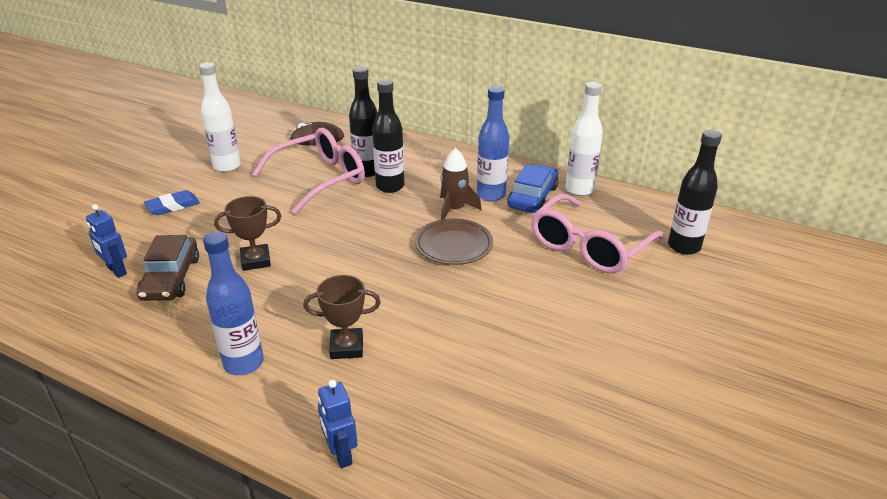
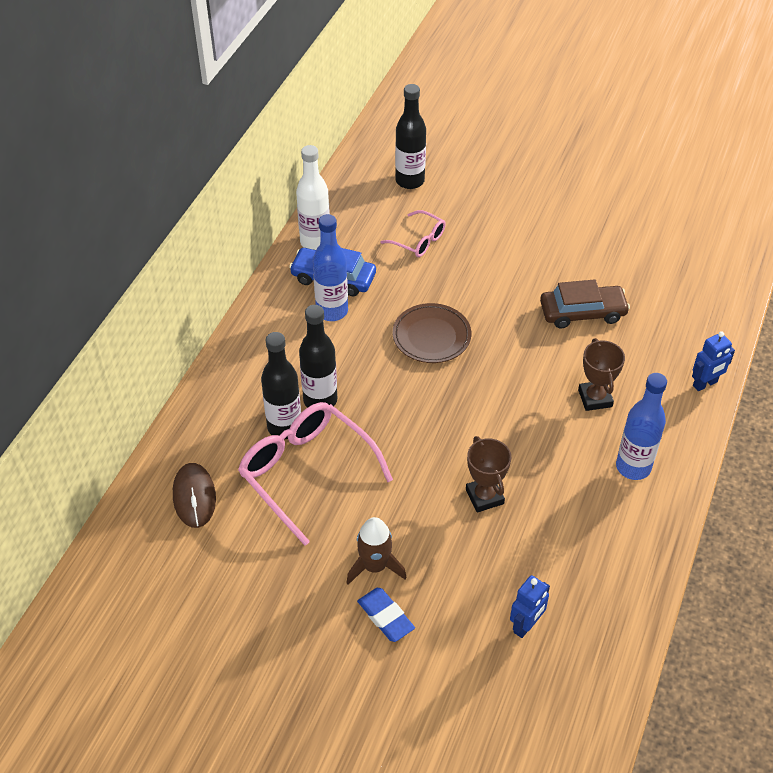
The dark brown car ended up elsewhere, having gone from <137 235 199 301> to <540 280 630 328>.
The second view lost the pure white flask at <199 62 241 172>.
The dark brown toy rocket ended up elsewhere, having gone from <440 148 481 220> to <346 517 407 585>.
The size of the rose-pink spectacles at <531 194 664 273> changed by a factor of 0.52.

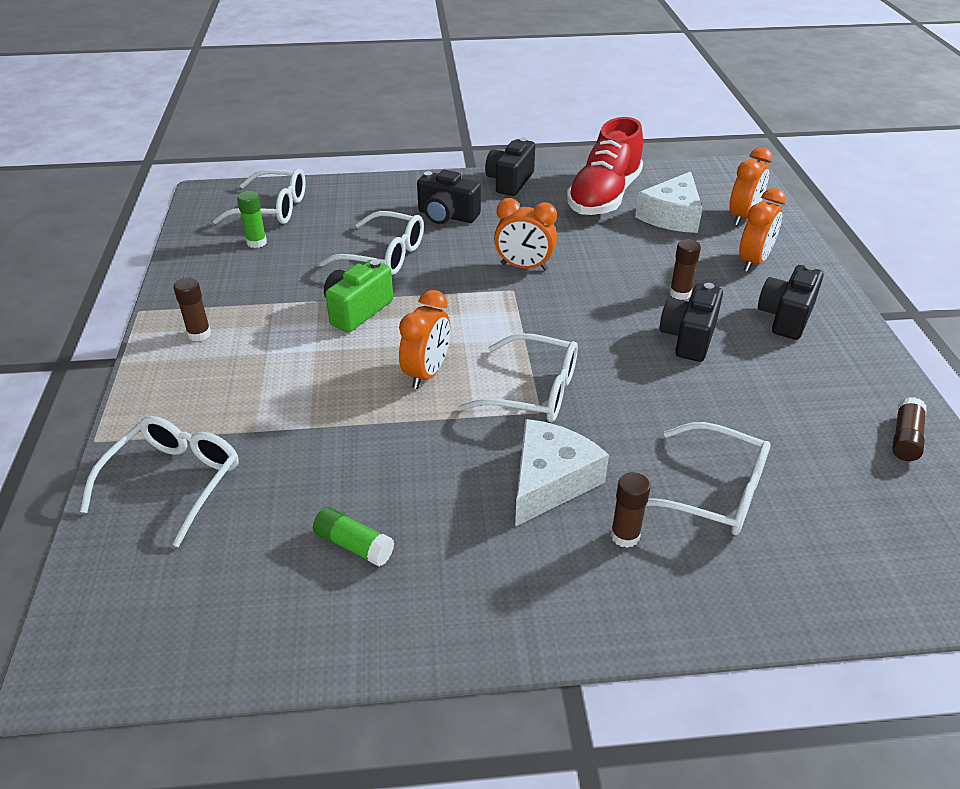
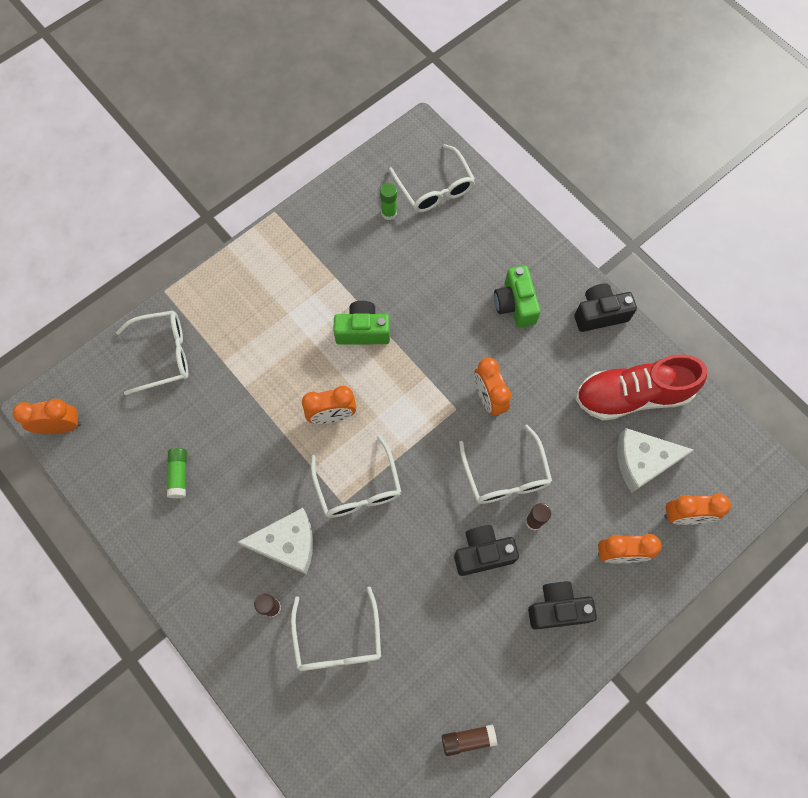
The second view lost the dark brown glue at <174 278 211 341>.
The pure white spectacles ended up elsewhere, having gone from <319 211 424 275> to <459 425 552 504>.
What was the jet-black camera at <417 170 481 224> turned into the emerald camera at <494 265 540 328>.
The second view gained the orange bedside clock at <13 399 81 434>.

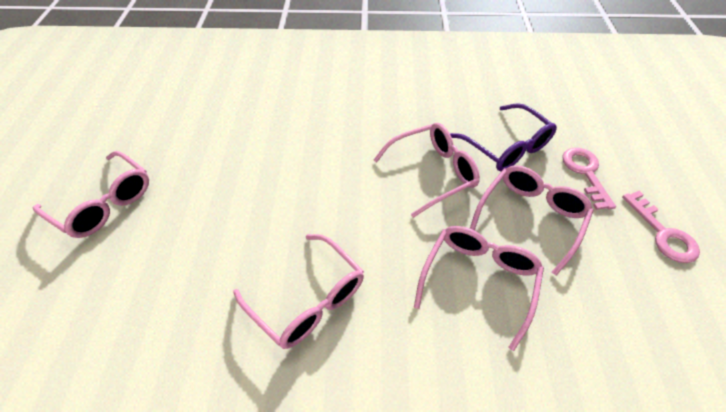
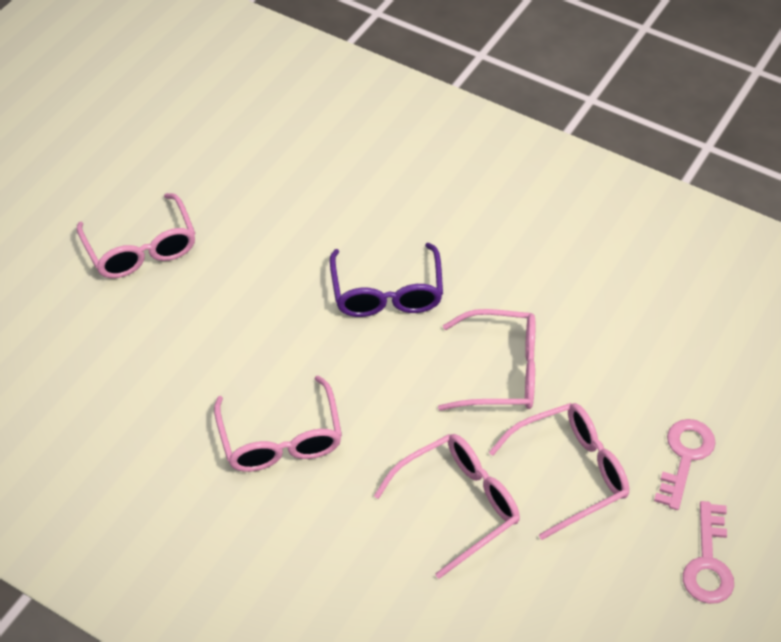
The purple spectacles ended up elsewhere, having gone from <450 103 557 171> to <330 243 443 317>.

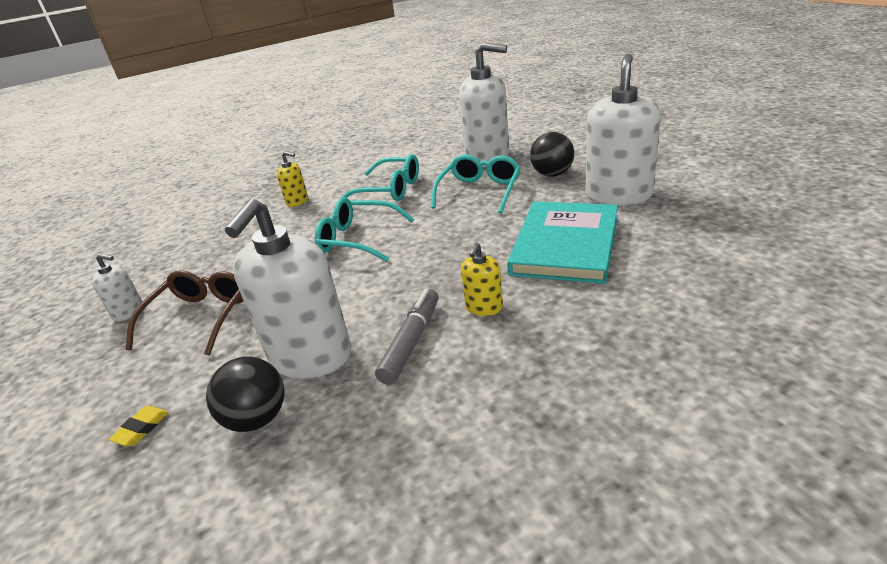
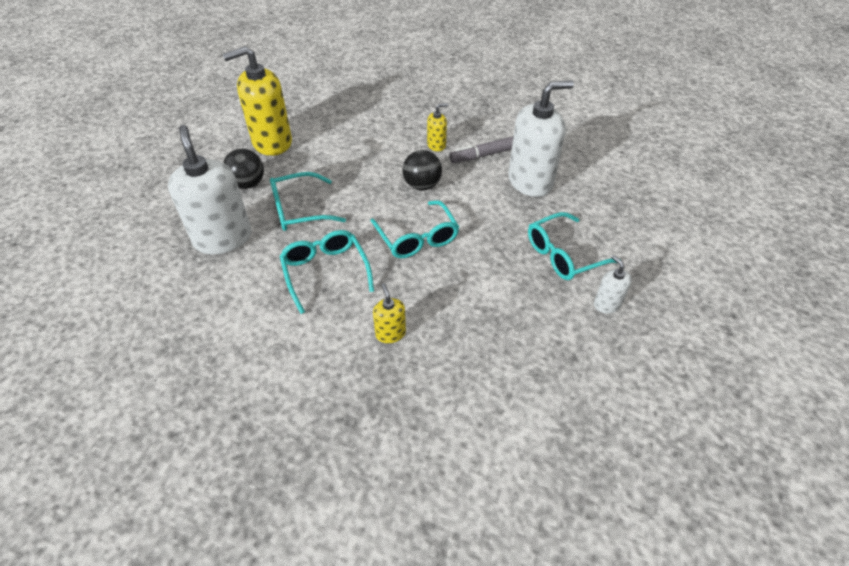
The second view lost the yellow pencil eraser at <109 406 169 446>.
What was the dark brown spectacles at <126 270 244 356> turned into the teal spectacles at <528 212 622 280>.
The jet-black play ball ended up elsewhere, having gone from <206 357 284 432> to <403 150 442 190>.
The second view lost the teal book at <507 201 618 284>.
What was the pure white pump bottle at <586 54 661 206> turned into the yellow pump bottle at <223 46 292 156>.

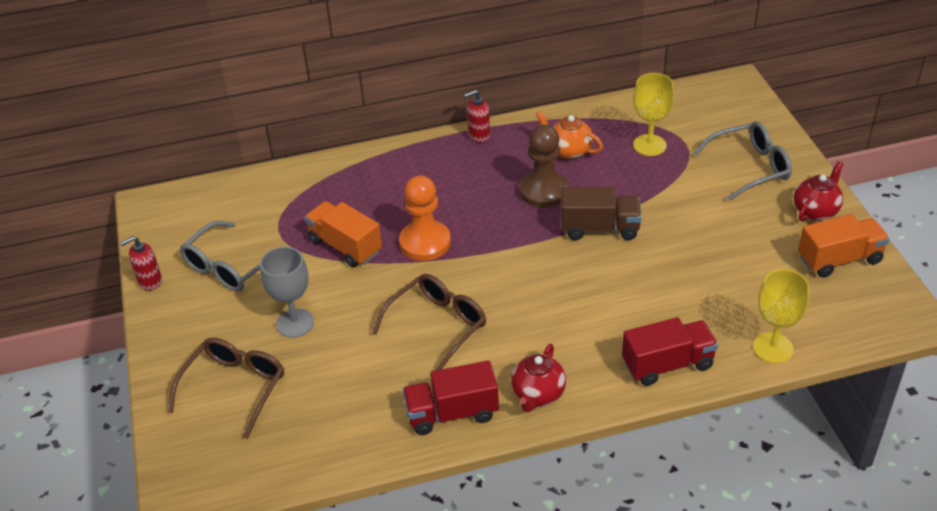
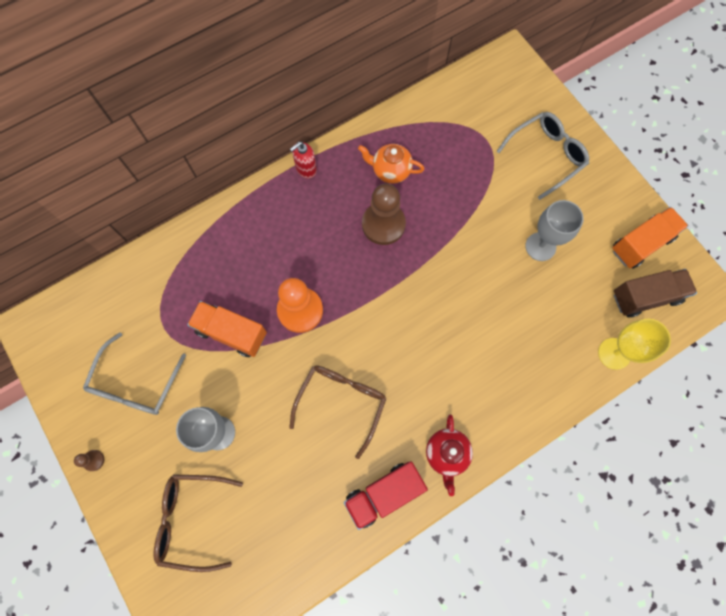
The second view lost the scarlet pump bottle at <120 236 162 290>.
The dark brown spectacles at <168 338 284 439> ended up facing another way, 90 degrees counterclockwise from before.
The dark brown lorry ended up elsewhere, having gone from <561 187 642 240> to <614 269 697 318>.
The second view lost the scarlet lorry at <622 317 718 386>.
The second view lost the yellow wine glass at <633 73 674 156>.
The second view lost the scarlet teapot at <794 161 844 221>.
The second view gained the dark brown game pawn at <74 450 104 471>.
The second view gained the gray wine glass at <525 200 584 261>.

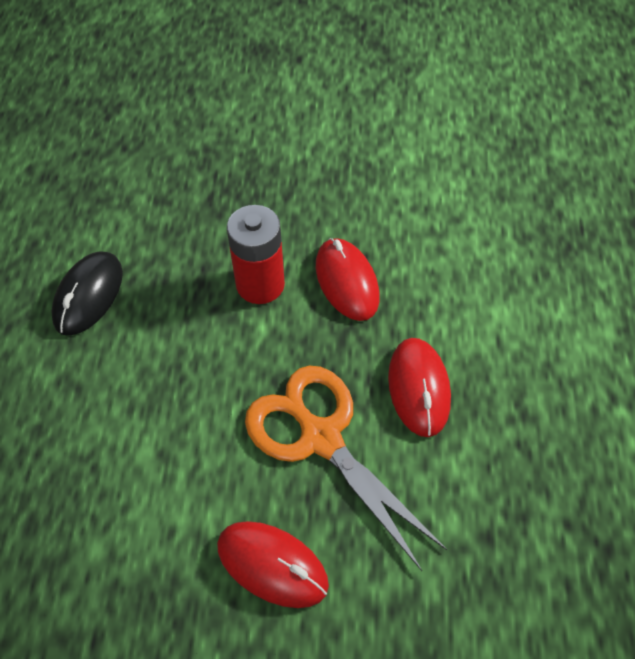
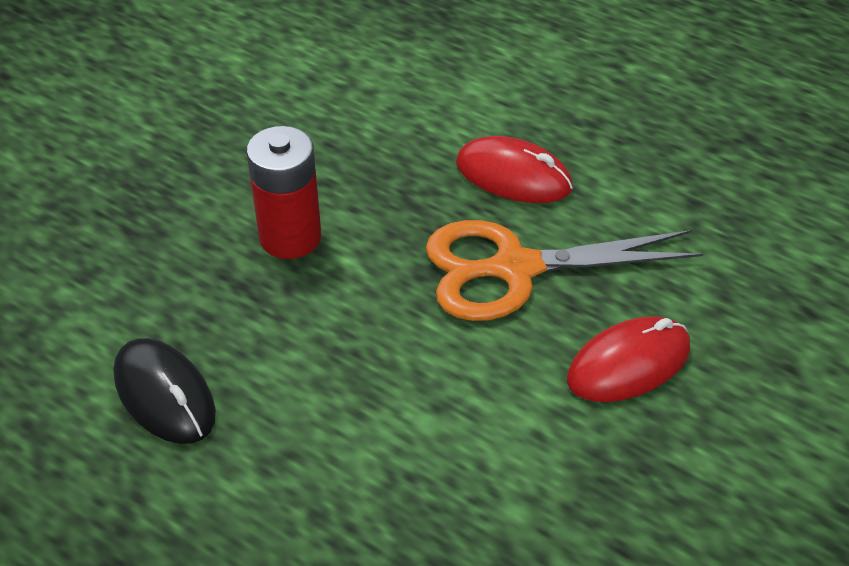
The second view lost the scarlet mouse at <316 238 380 321>.

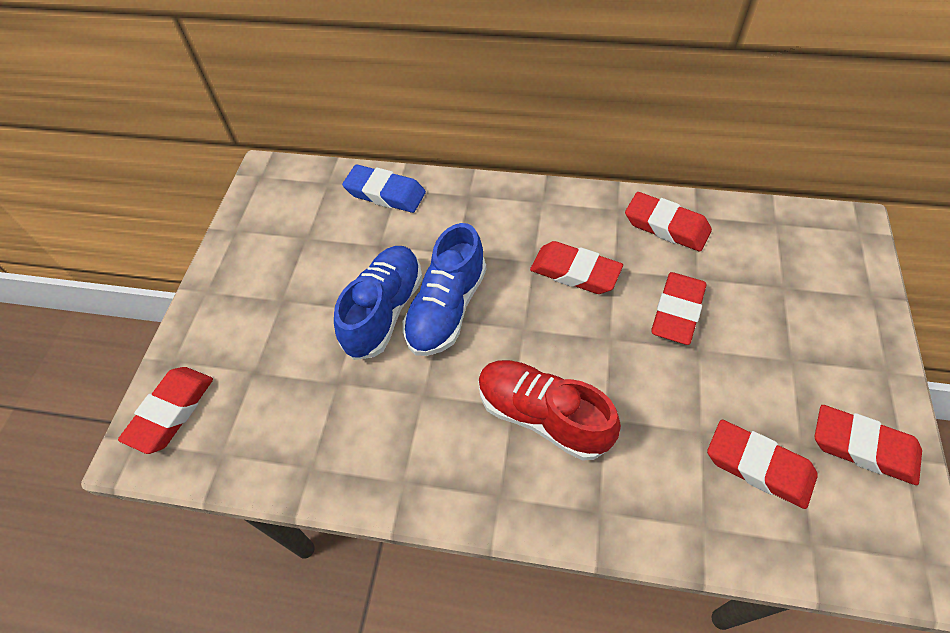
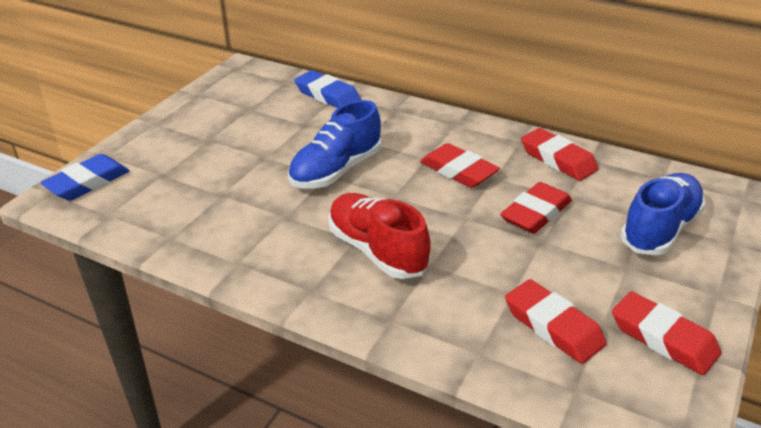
What was the scarlet pencil eraser at <118 367 213 454> turned into the blue pencil eraser at <40 154 130 201>.
The blue lace-up shoe ended up elsewhere, having gone from <334 246 422 360> to <620 173 706 255>.

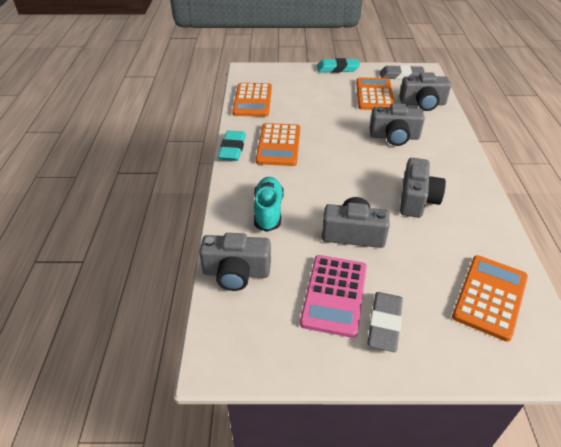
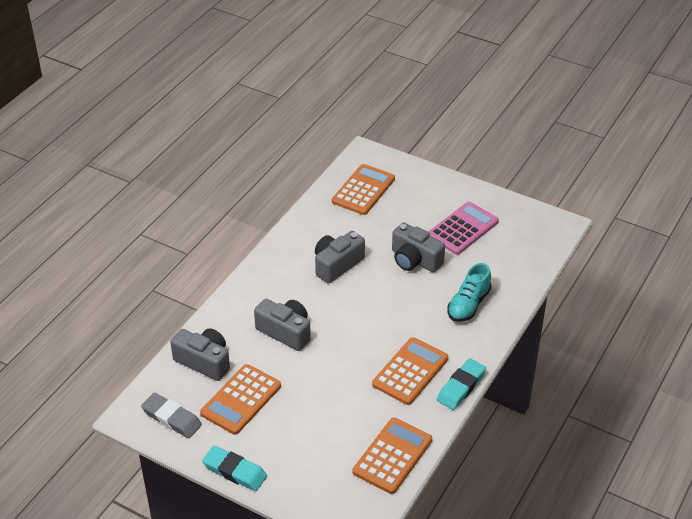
The second view lost the gray camera at <199 233 271 291>.
The second view lost the gray pencil eraser at <367 292 403 352>.
The orange pocket calculator at <452 255 528 342> ended up facing another way, 150 degrees clockwise from before.

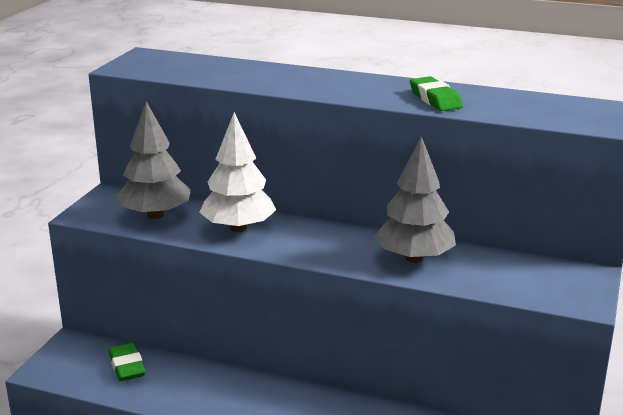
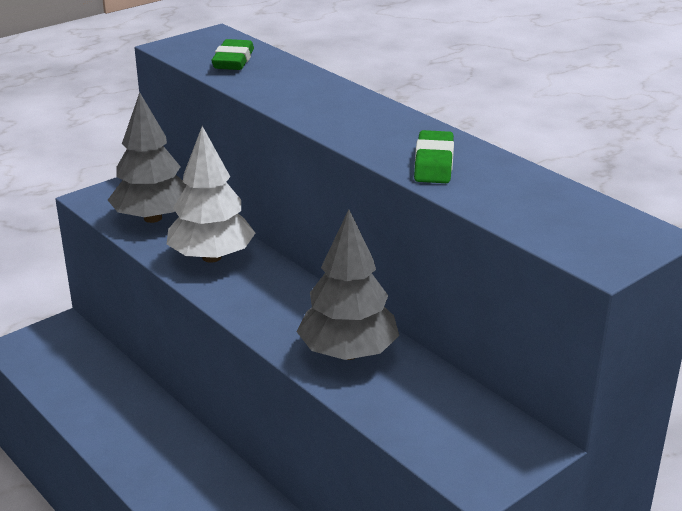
The emerald pencil eraser ended up elsewhere, having gone from <109 343 146 381> to <212 39 254 70>.

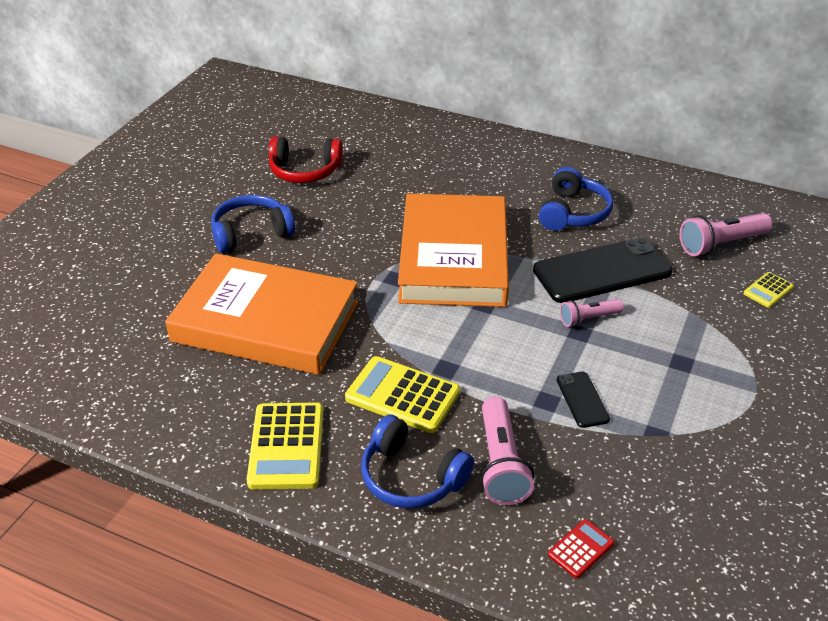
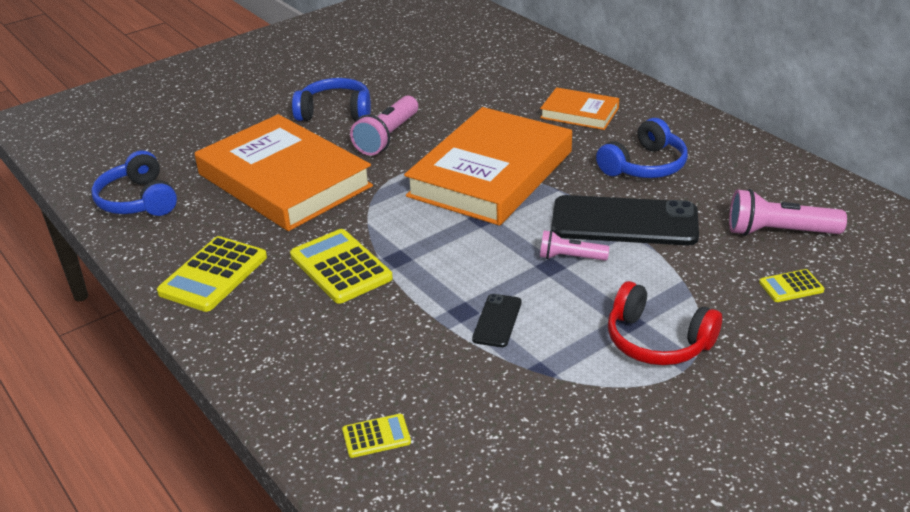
The scarlet headset ended up elsewhere, having gone from <269 136 343 183> to <608 281 722 365>.
The blue headset ended up elsewhere, having gone from <361 415 474 509> to <91 150 177 216>.
The rose-pink pocket torch ended up elsewhere, having gone from <480 396 534 505> to <350 96 418 156>.
What was the scarlet pocket calculator at <548 519 614 578> turned into the yellow pocket calculator at <342 414 411 458>.
The second view gained the orange book at <540 87 619 130>.

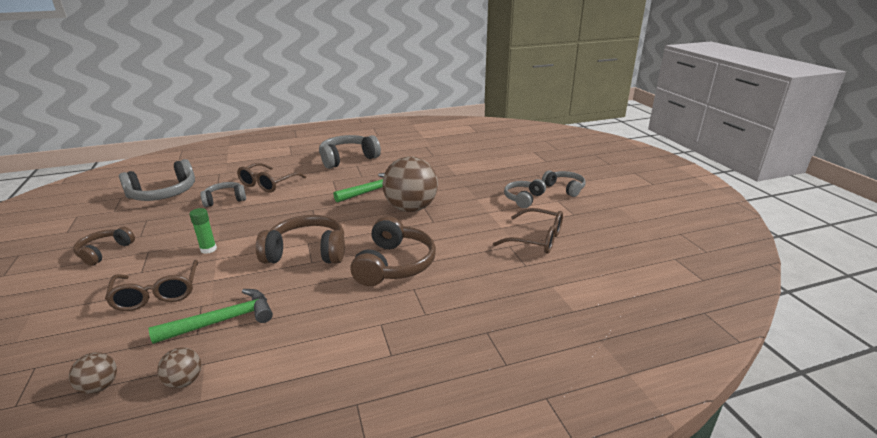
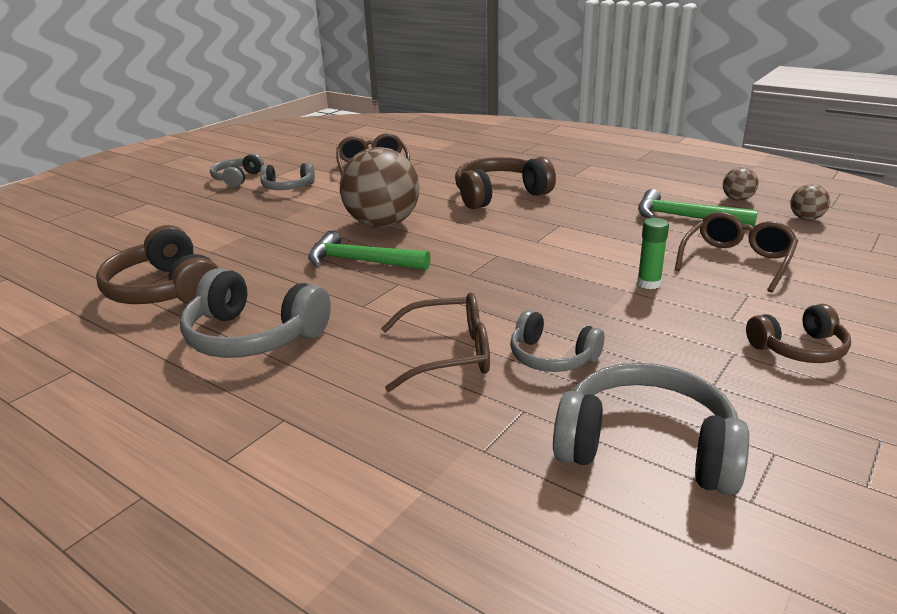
The dark brown headset ended up elsewhere, having gone from <256 215 345 263> to <96 225 218 304>.

